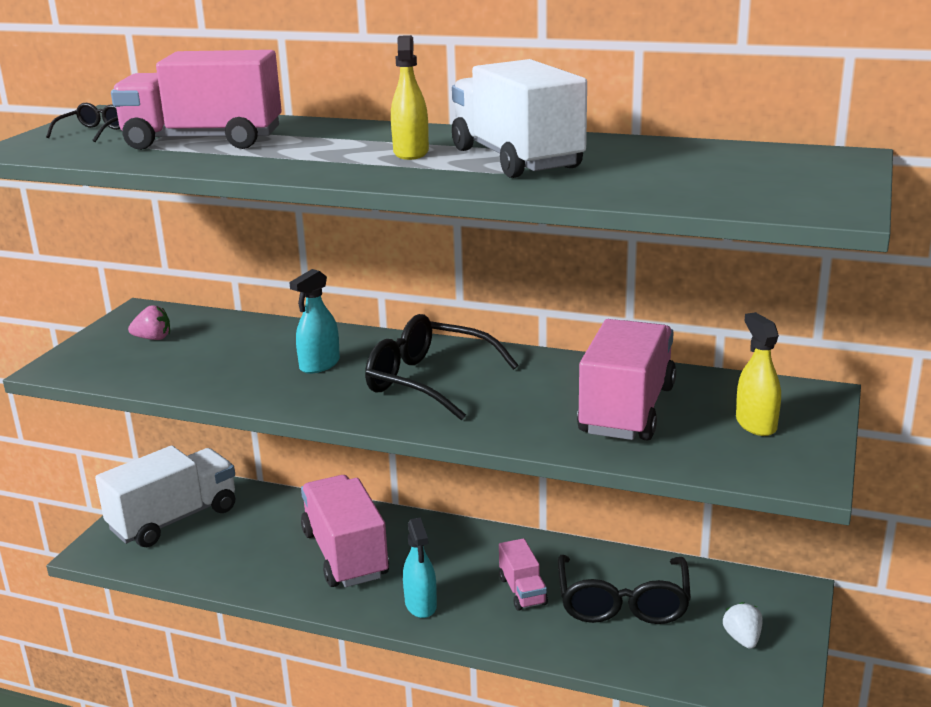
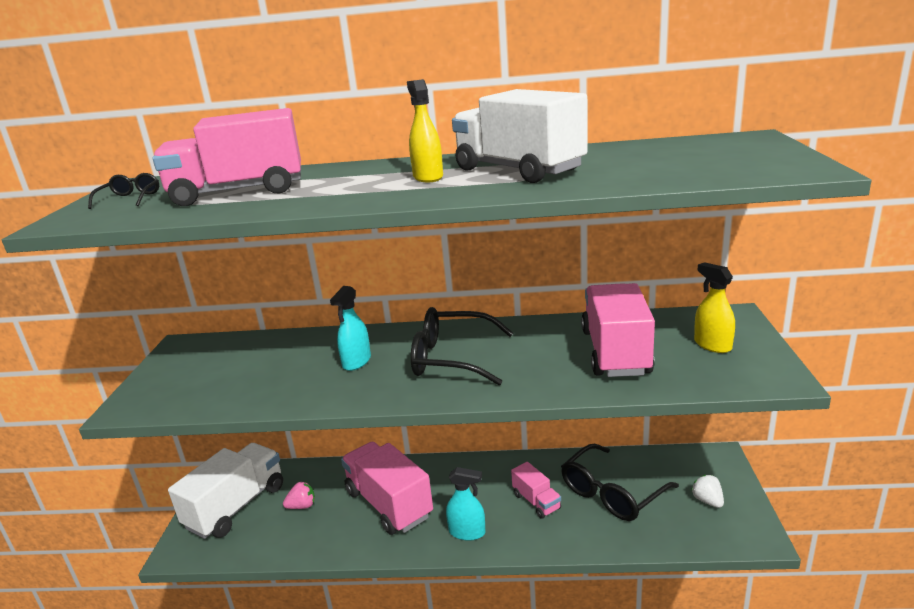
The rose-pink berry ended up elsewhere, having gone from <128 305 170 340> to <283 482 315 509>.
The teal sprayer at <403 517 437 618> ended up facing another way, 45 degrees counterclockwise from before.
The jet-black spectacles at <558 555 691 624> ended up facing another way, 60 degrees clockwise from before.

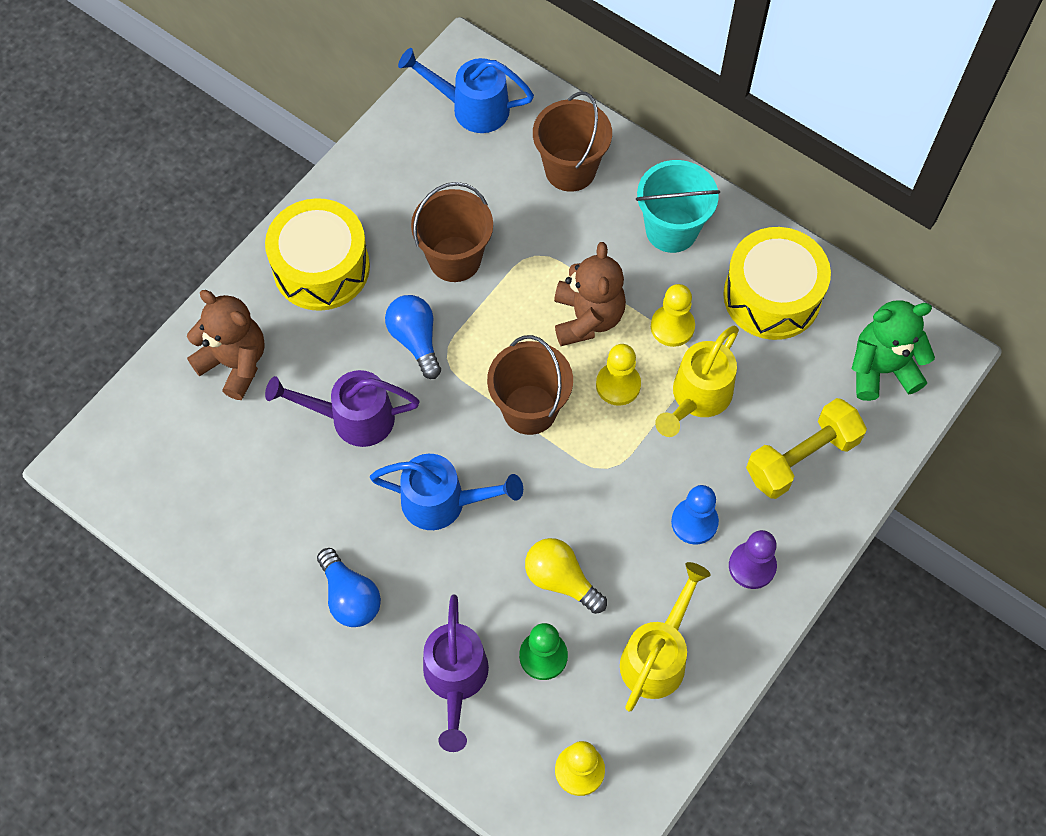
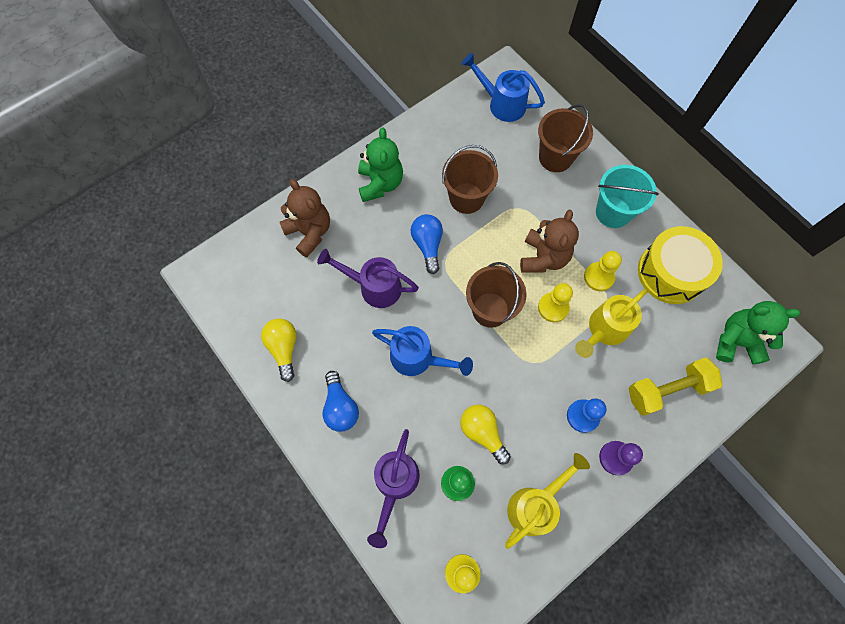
Where the yellow snare drum stood at <265 198 370 311>, the emerald stuffed bear came to stand at <358 128 403 202>.
The second view gained the yellow light bulb at <261 318 297 382>.

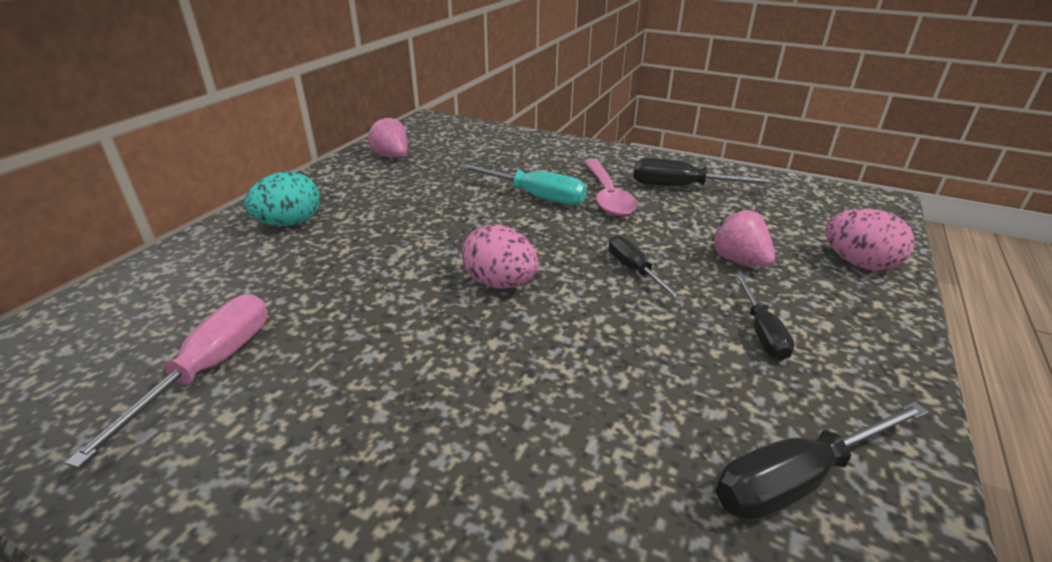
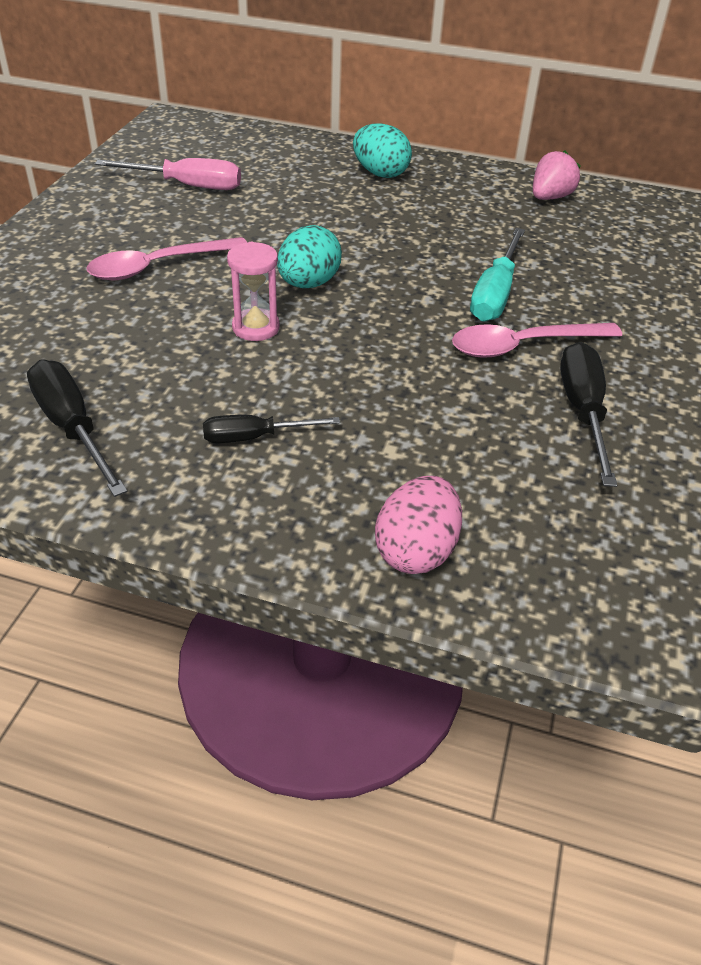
What was the rose-pink egg at <462 225 538 289> turned into the teal egg at <277 225 342 288>.
The second view lost the jet-black hand screwdriver at <609 235 684 301>.
The second view lost the rose-pink berry at <711 208 775 267>.
The second view gained the rose-pink spoon at <86 237 247 280>.
The second view gained the rose-pink hourglass at <227 242 280 341>.

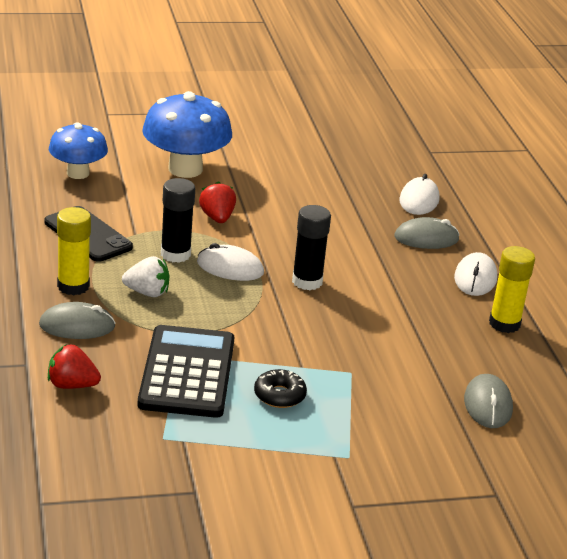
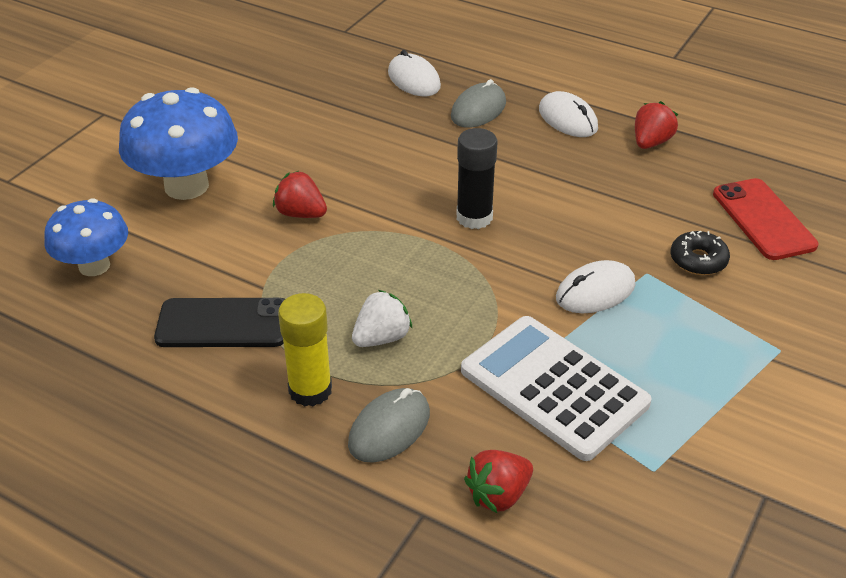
What was the jet-black pocket calculator at <137 325 234 418> turned into the pure white pocket calculator at <461 316 652 461>.
The second view lost the jet-black glue at <161 178 195 263>.
The pure white mouse ended up elsewhere, having gone from <197 243 264 281> to <556 260 636 313>.
The jet-black glazed donut ended up elsewhere, having gone from <254 369 307 408> to <671 230 730 275>.
Where the gray mouse stood at <464 374 513 428>, the scarlet smartphone came to stand at <713 178 818 260>.
Where the yellow glue stood at <489 246 535 333>, the scarlet berry came to stand at <635 101 678 149>.

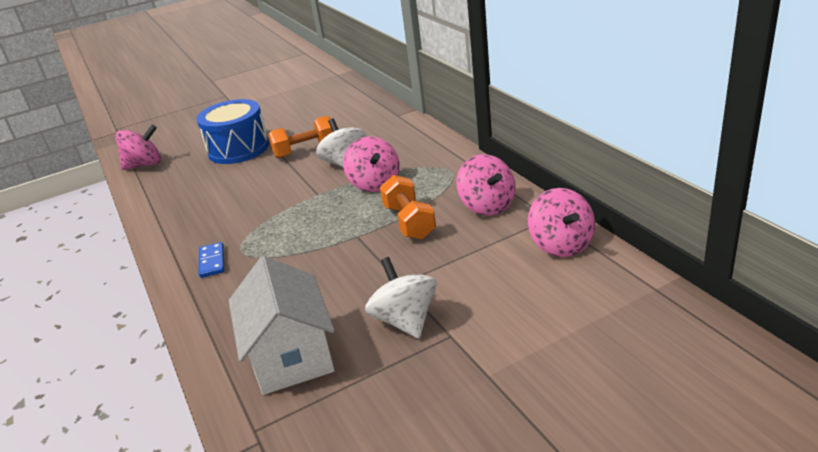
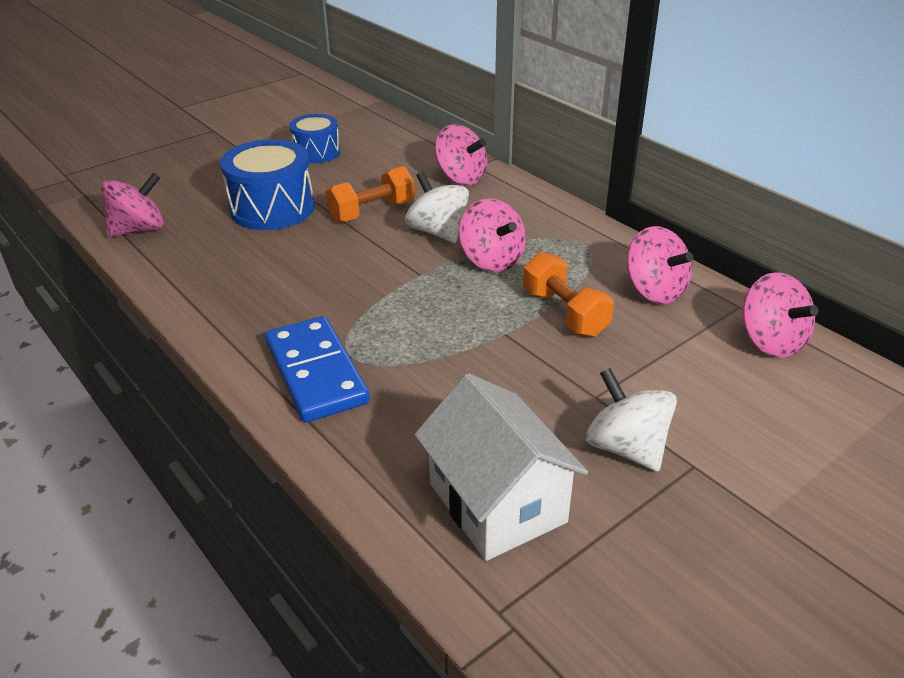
The size of the blue domino piece at <199 242 224 278> changed by a factor of 2.04.
The second view gained the blue snare drum at <289 114 340 163>.
The second view gained the rose-pink spinning top at <435 124 488 186>.

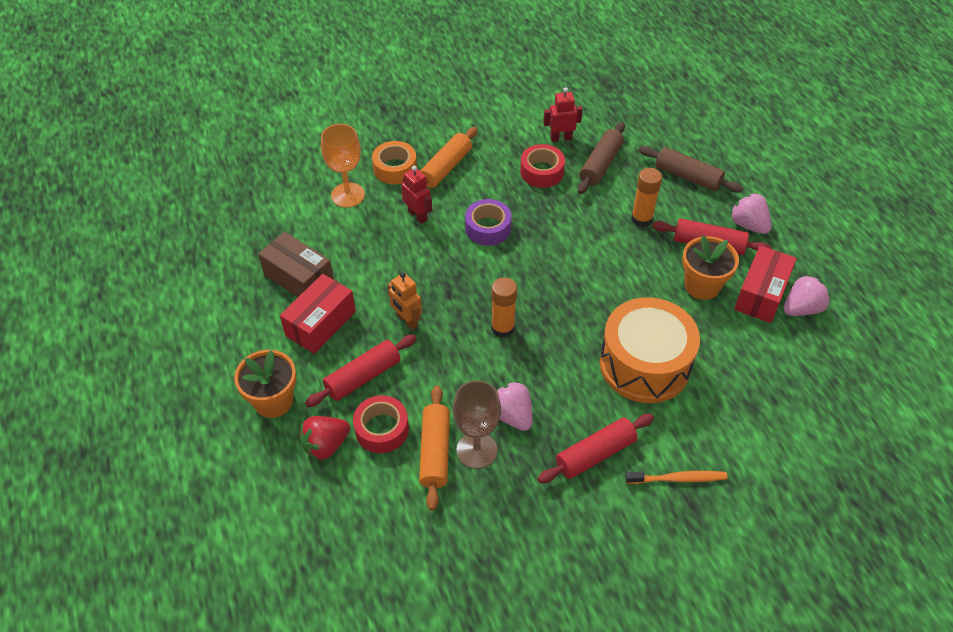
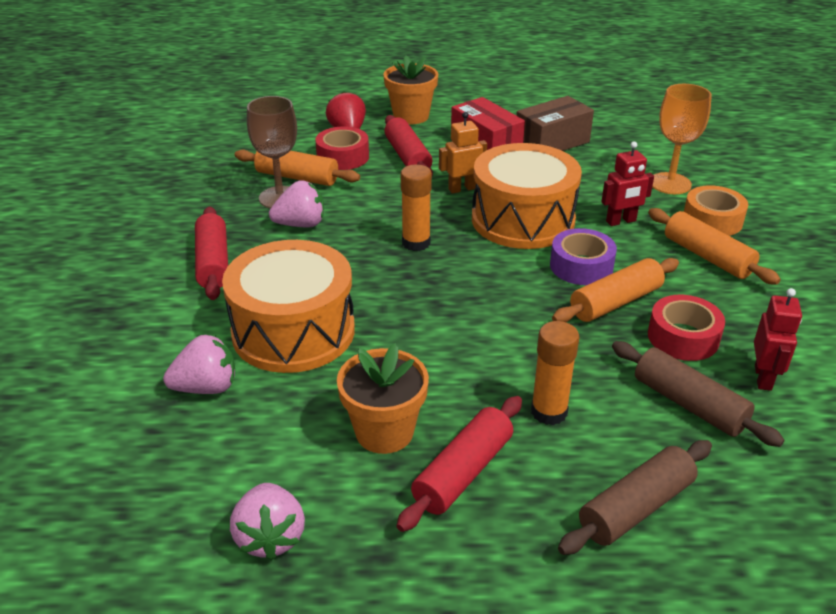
The second view lost the orange tooth brush at <625 471 728 484>.
The rose-pink berry ended up elsewhere, having gone from <730 193 772 234> to <163 335 235 394>.
The second view lost the scarlet parcel at <734 245 797 323>.
The second view gained the orange snare drum at <472 143 582 249>.
The second view gained the orange dough roller at <552 258 679 322>.

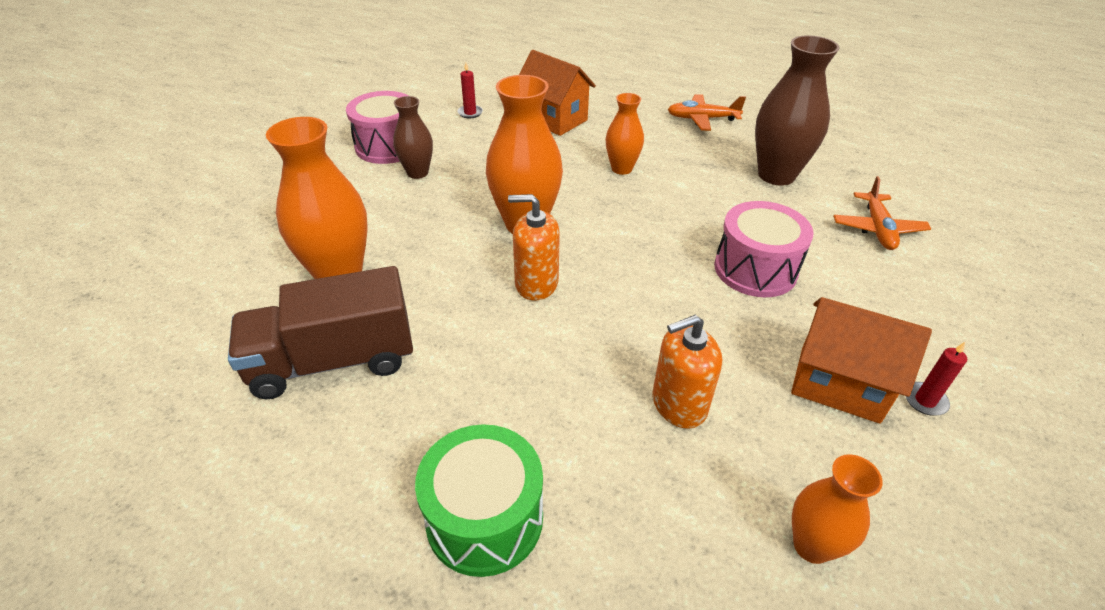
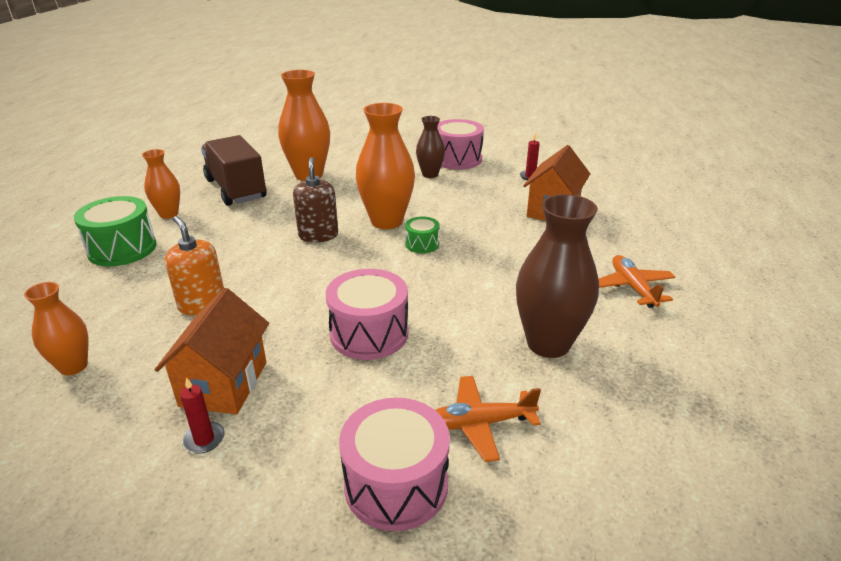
What was the orange pump bottle at <508 194 560 300> turned into the dark brown pump bottle at <293 157 338 242>.
The orange tall vase ended up elsewhere, having gone from <605 93 644 175> to <142 149 180 219>.
The second view gained the rose-pink snare drum at <339 398 450 531>.
The second view gained the emerald snare drum at <405 217 440 253>.

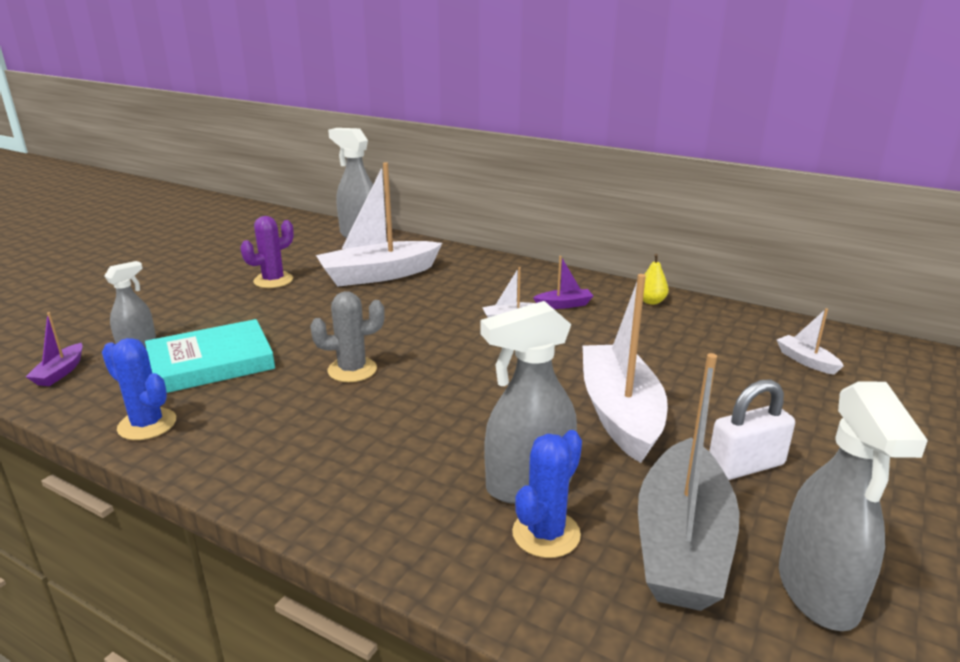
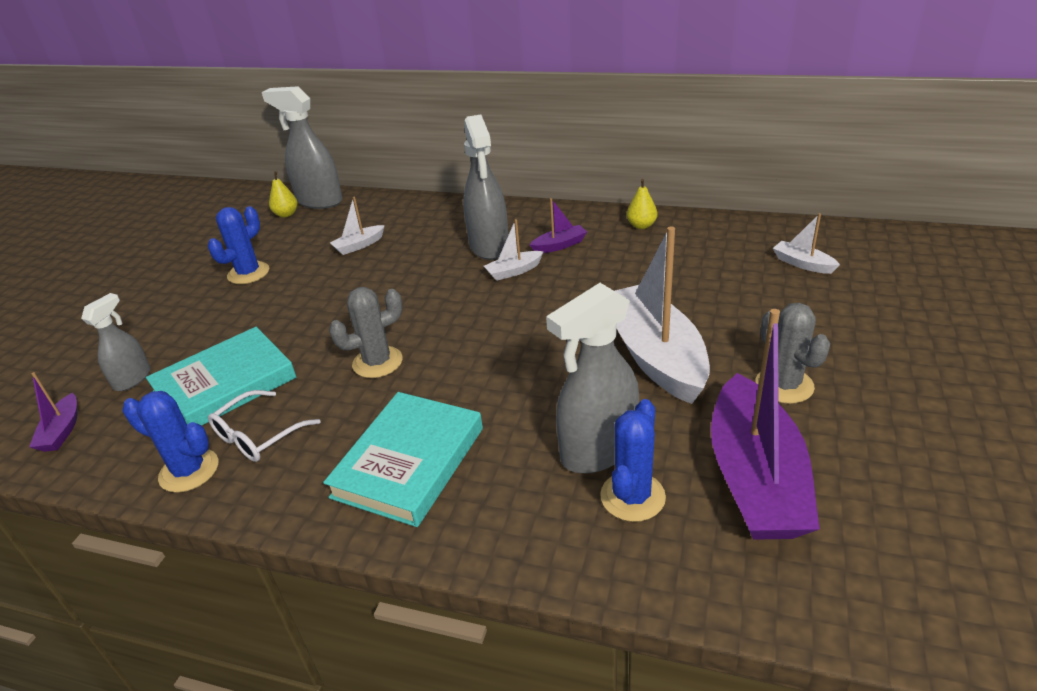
What was the purple cactus at <240 216 294 288> turned into the blue cactus at <208 206 269 284>.
The size of the pure white boat at <316 162 442 286> changed by a factor of 0.44.
What was the gray boat at <638 353 740 611> turned into the purple boat at <711 309 820 540>.
Where the pure white lock stood at <709 380 795 480>, the gray cactus came to stand at <756 303 830 404>.
The gray sprayer ended up elsewhere, having gone from <779 381 928 631> to <463 114 508 260>.
The second view gained the pure white spectacles at <208 390 320 462>.
The second view gained the yellow pear fruit at <269 171 298 218>.
The second view gained the teal book at <323 392 483 527>.

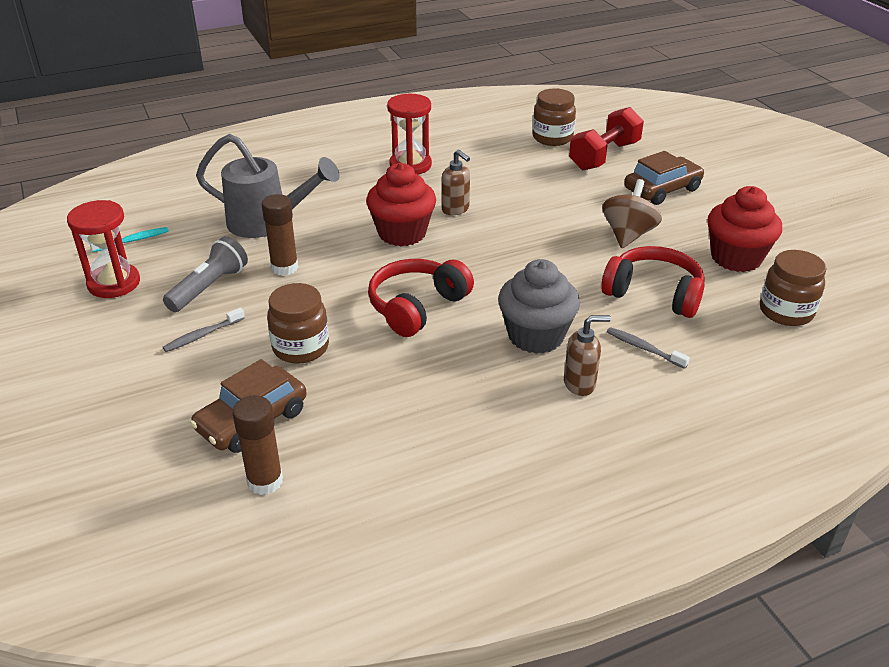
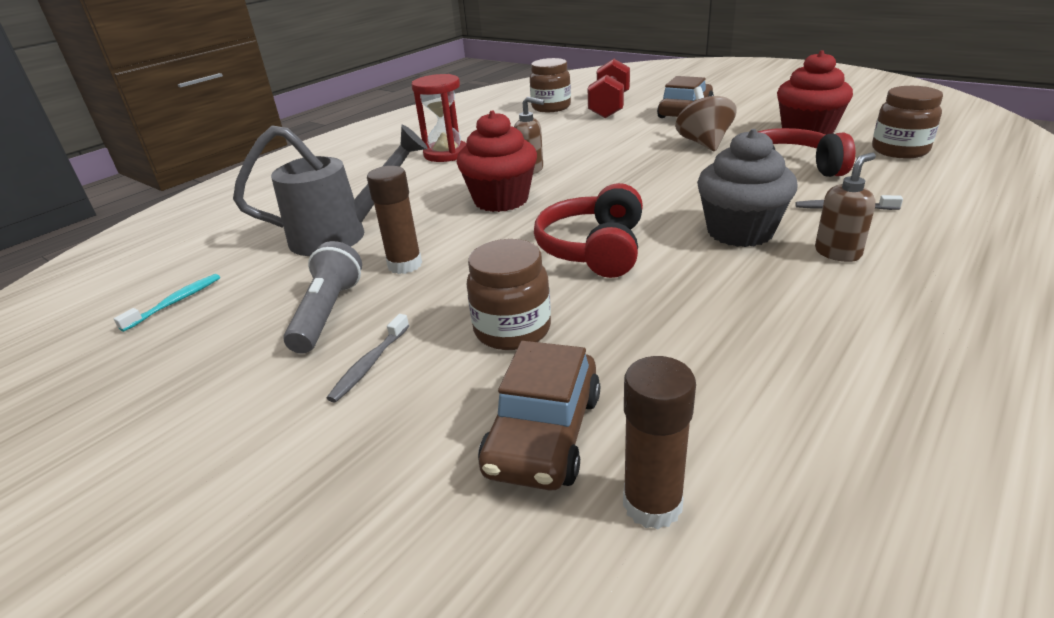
The second view lost the scarlet hourglass at <67 200 140 298>.

